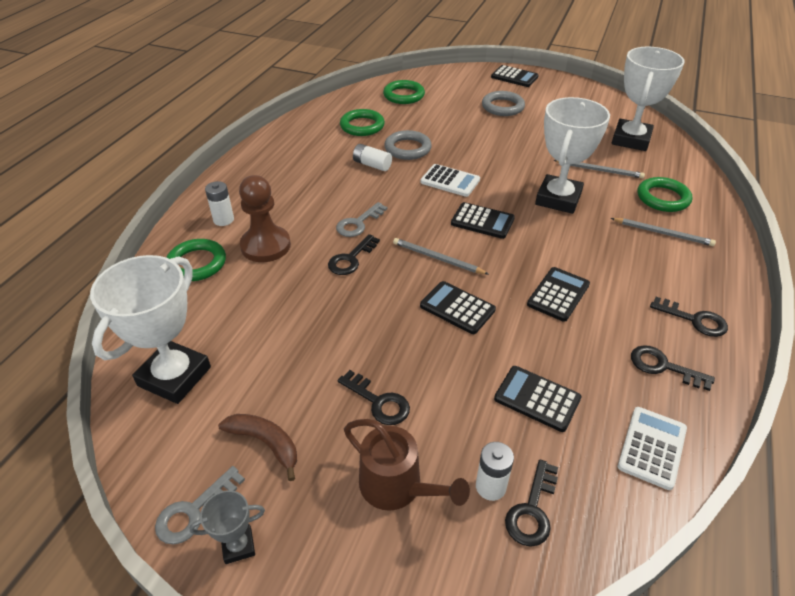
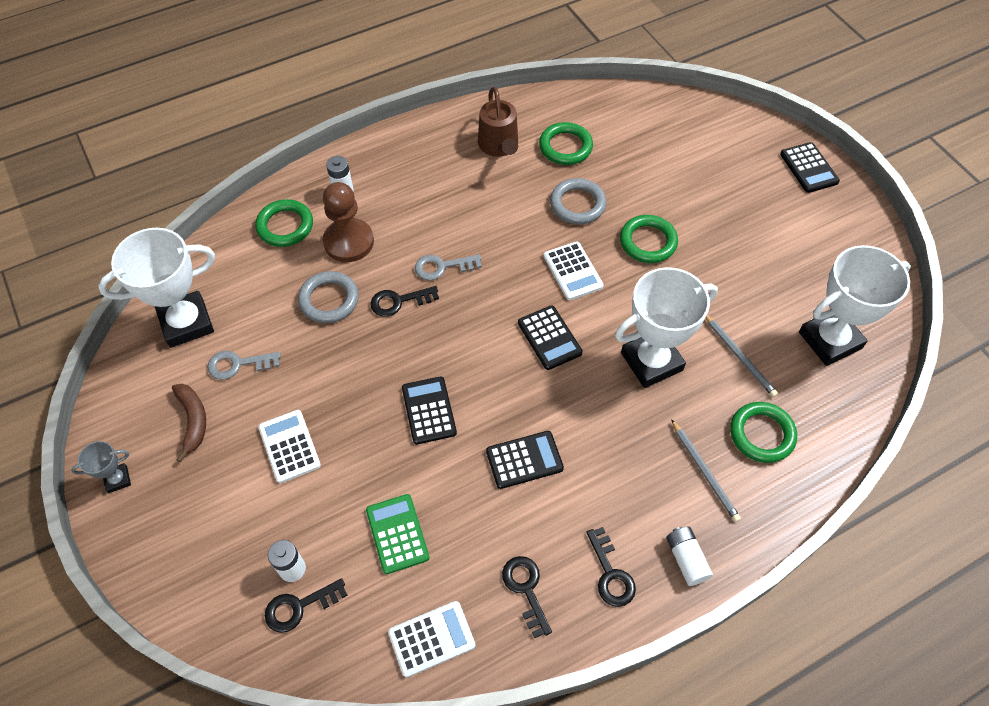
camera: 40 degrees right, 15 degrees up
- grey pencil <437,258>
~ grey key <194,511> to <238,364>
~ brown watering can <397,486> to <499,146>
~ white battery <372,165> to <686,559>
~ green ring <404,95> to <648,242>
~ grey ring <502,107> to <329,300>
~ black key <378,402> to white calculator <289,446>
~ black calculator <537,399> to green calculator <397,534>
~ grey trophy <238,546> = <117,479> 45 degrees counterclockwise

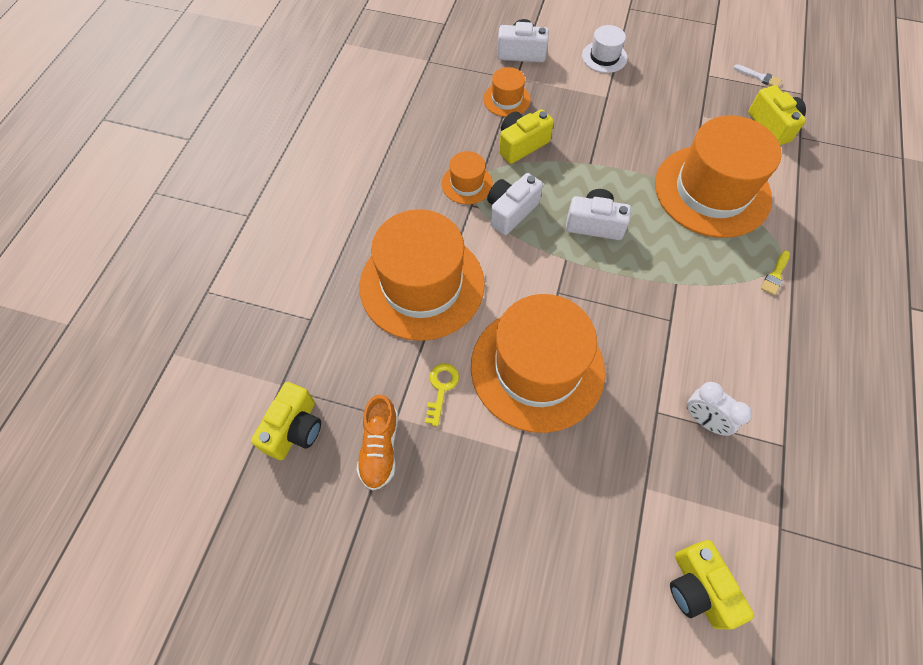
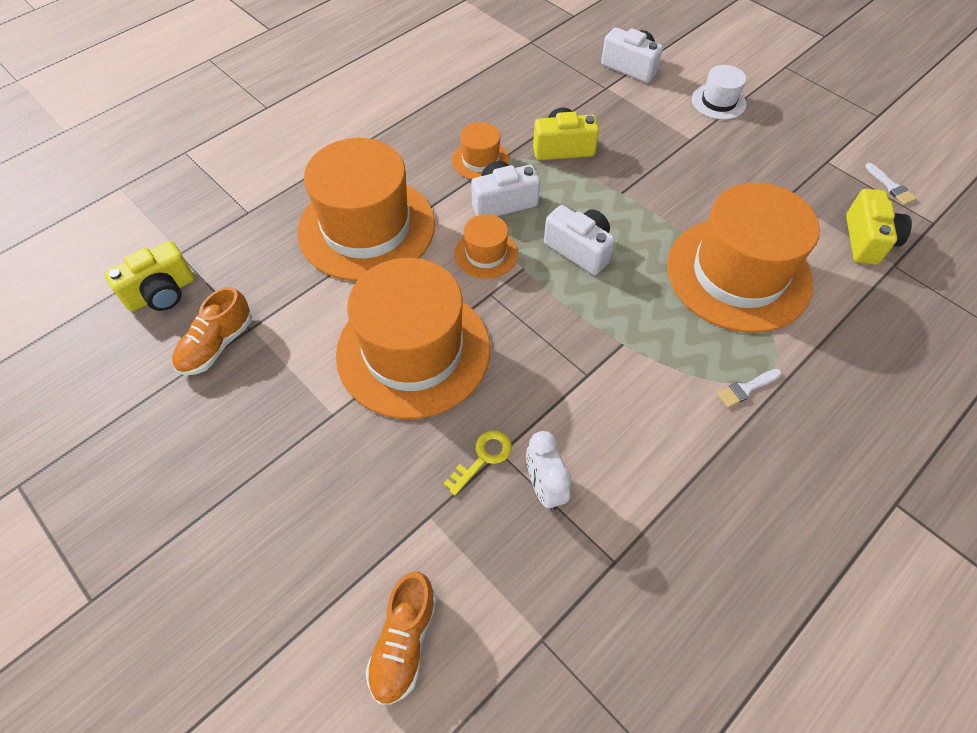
camera: 30 degrees right, 5 degrees down
~ yellow key <441,389> to <483,458>
~ orange hat <506,99> to <486,253>
~ yellow camera <698,588> to orange shoe <404,642>
~ yellow brush <775,275> to white brush <746,389>

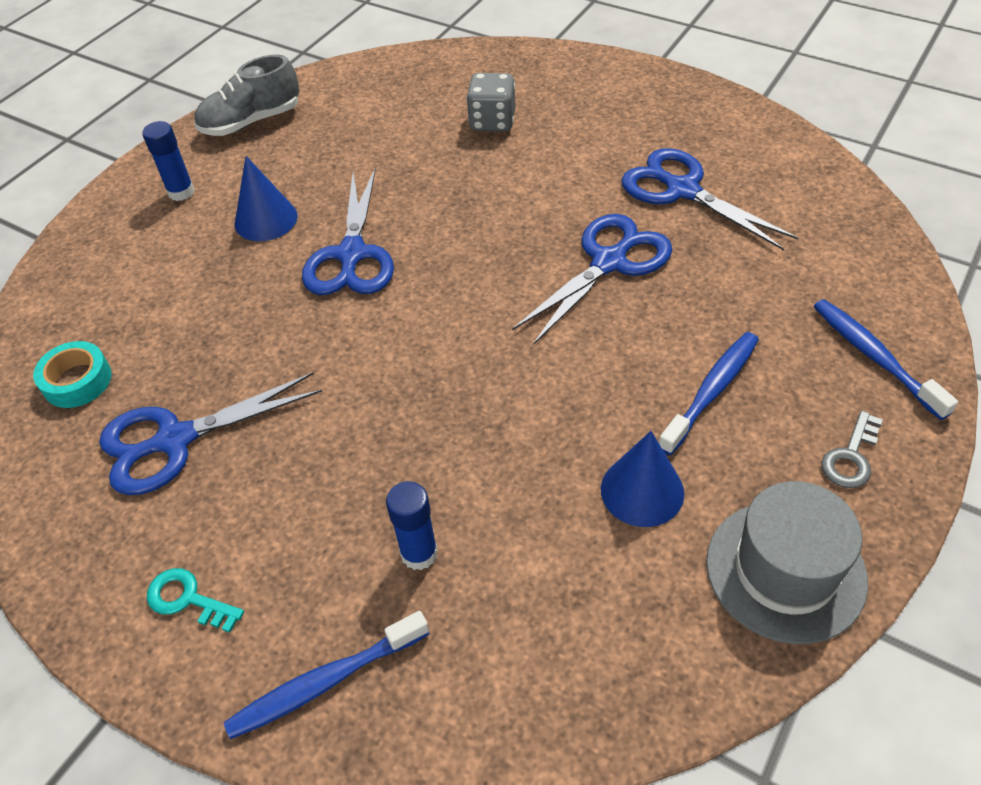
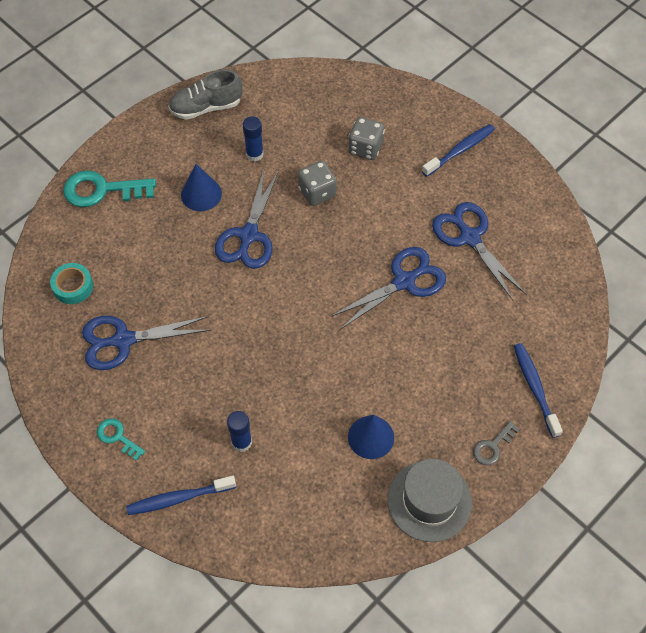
camera: 10 degrees right, 10 degrees up
+ turquoise key <102,190>
+ grey dice <317,192>
~ blue glue stick <181,192> to <254,154>
~ blue toothbrush <711,391> to <460,150>

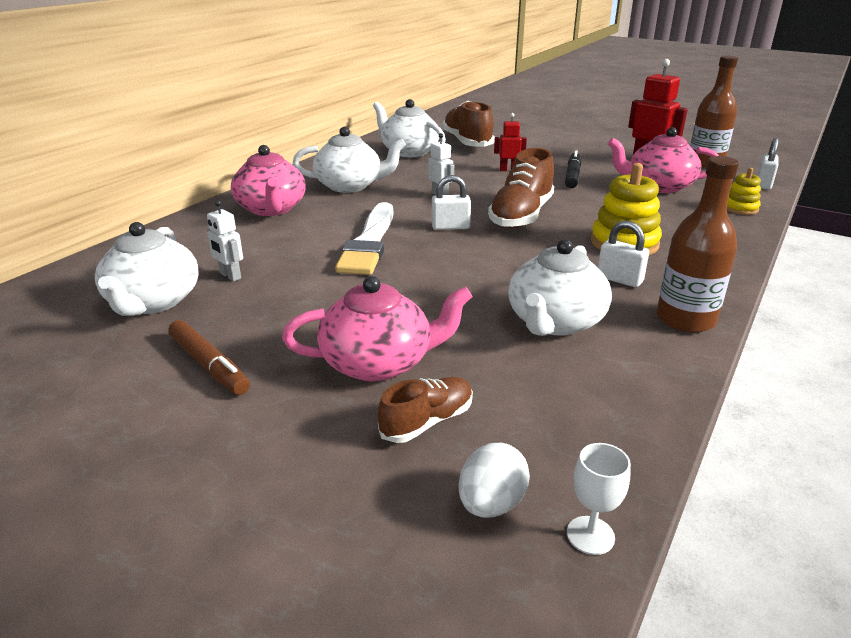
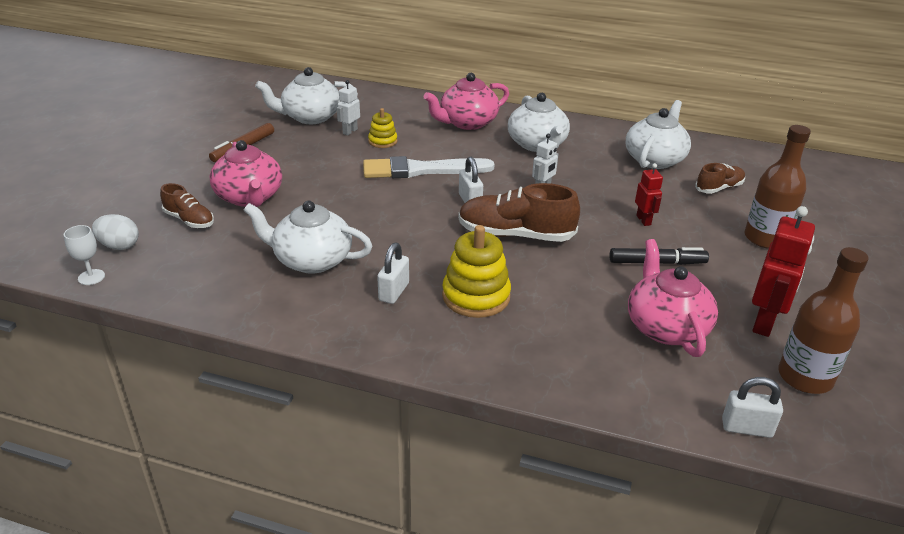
camera: 75 degrees right, 5 degrees up
~ brown bottle <685,319> to <765,238>
~ yellow stacking toy <740,208> to <382,141>
~ brown shoe <467,142> = <719,188> x0.57

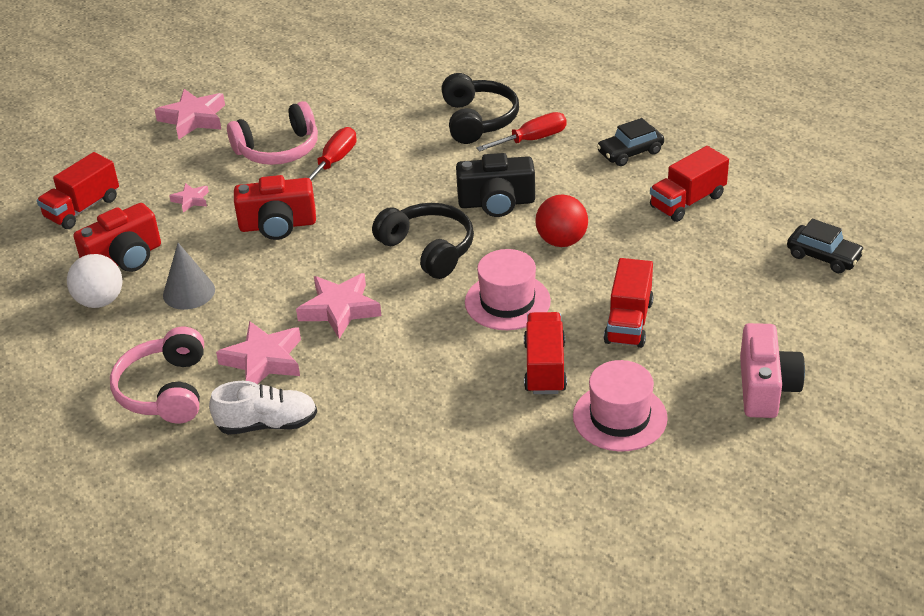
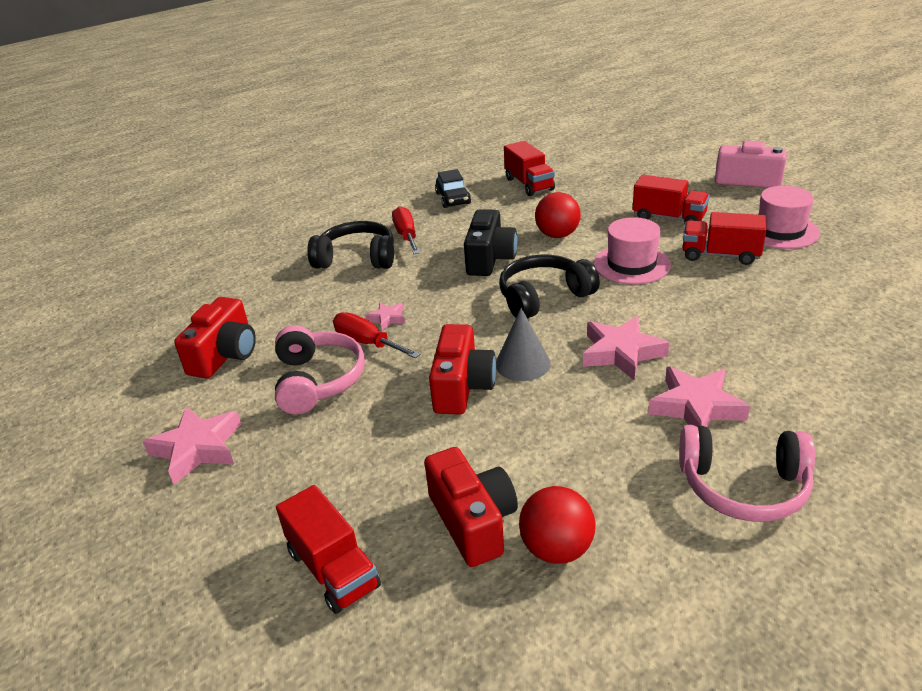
camera: 75 degrees left, 5 degrees down
- white shoe <267,424>
- black car <823,256>
+ red camera <225,355>
~ grey cone <189,292> to <522,363>
~ pink star <191,200> to <387,318>
~ white ball <100,301> to red ball <556,549>

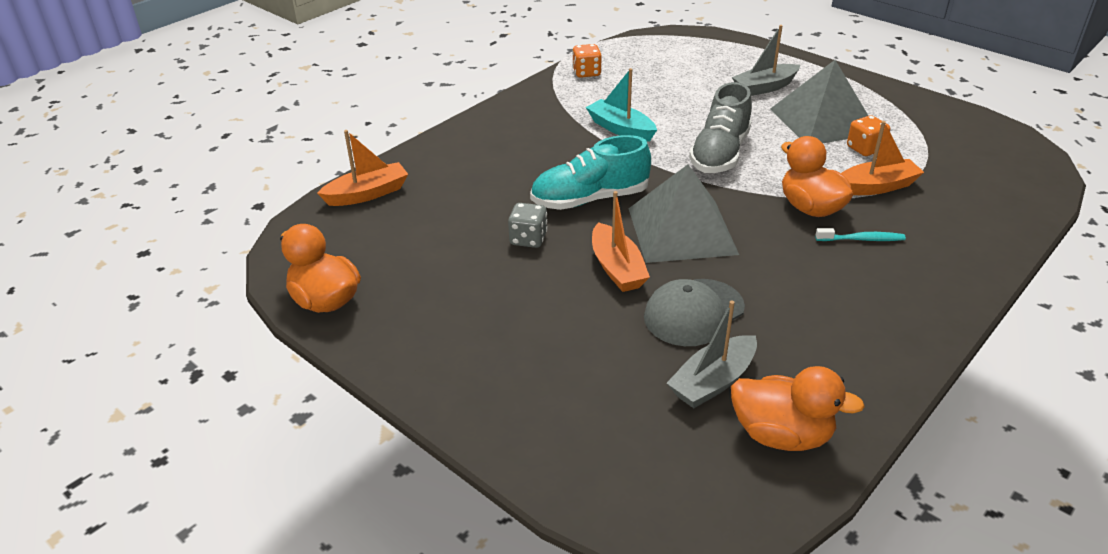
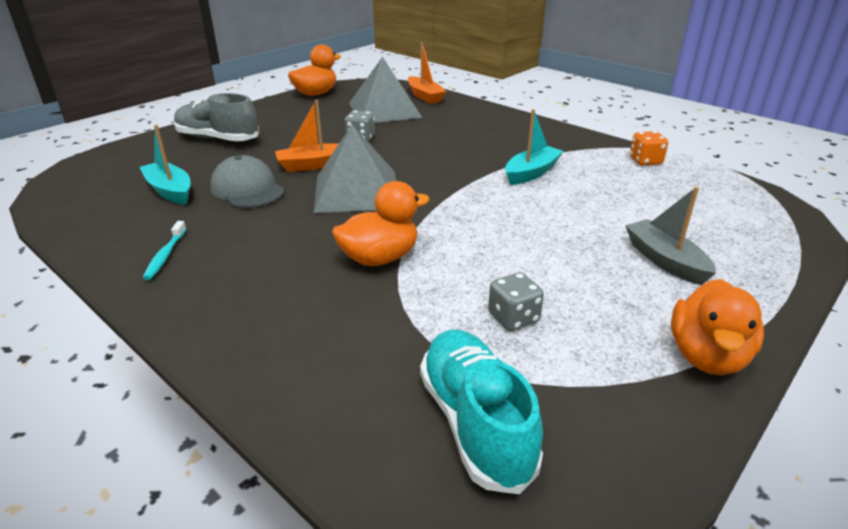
camera: 90 degrees right, 5 degrees down
- orange boat <876,187>
~ turquoise shoe <590,199> to <475,422>
~ grey shoe <719,154> to <218,139>
~ orange duck <781,435> to <707,356>
~ grey pyramid <823,120> to <384,110>
~ turquoise toothbrush <862,239> to <165,256>
~ grey boat <713,382> to turquoise boat <170,191>
~ orange dice <865,149> to grey dice <513,318>

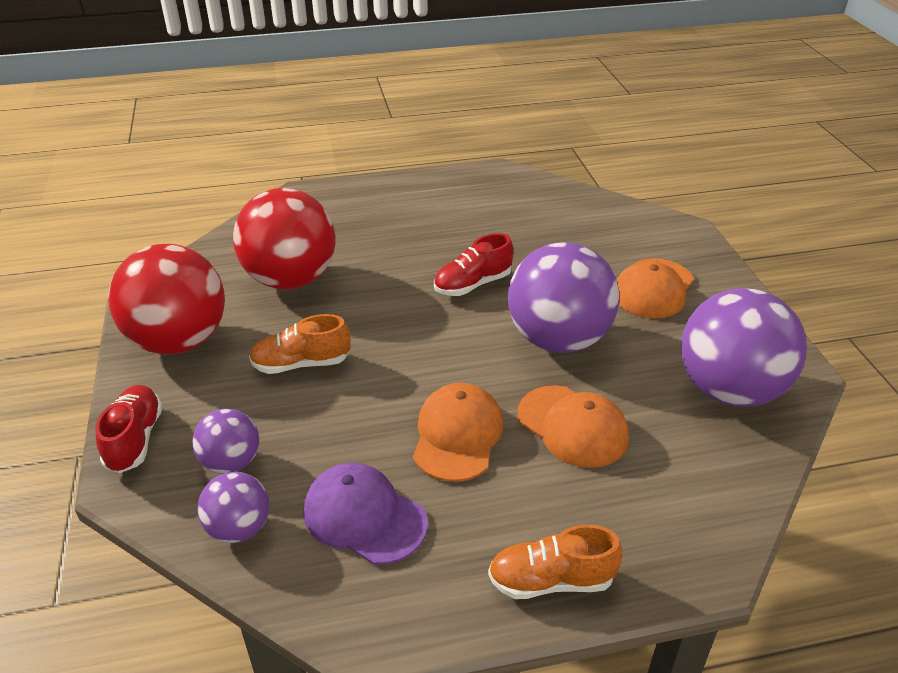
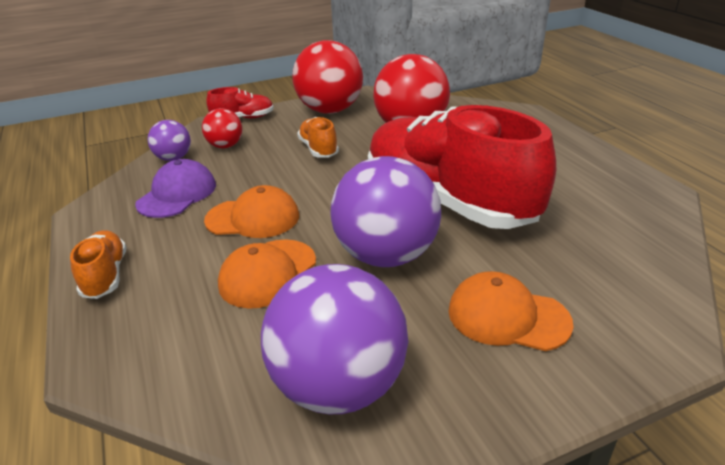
camera: 80 degrees right, 5 degrees down
~ purple ball <231,462> to red ball <225,146>
~ red shoe <473,284> = <447,201> x2.44

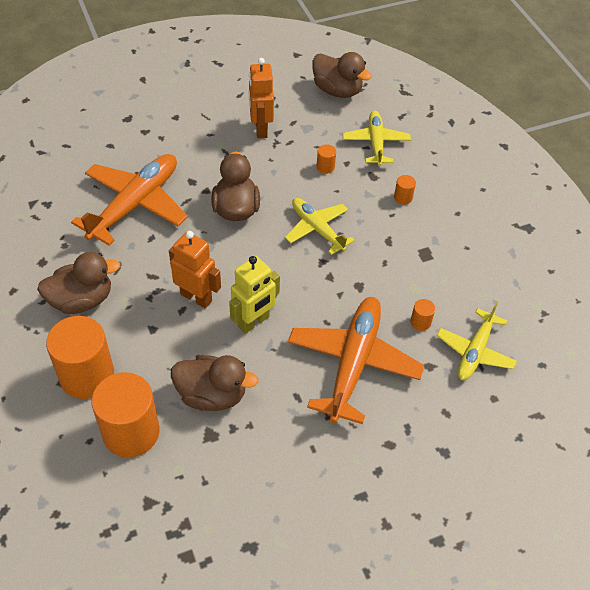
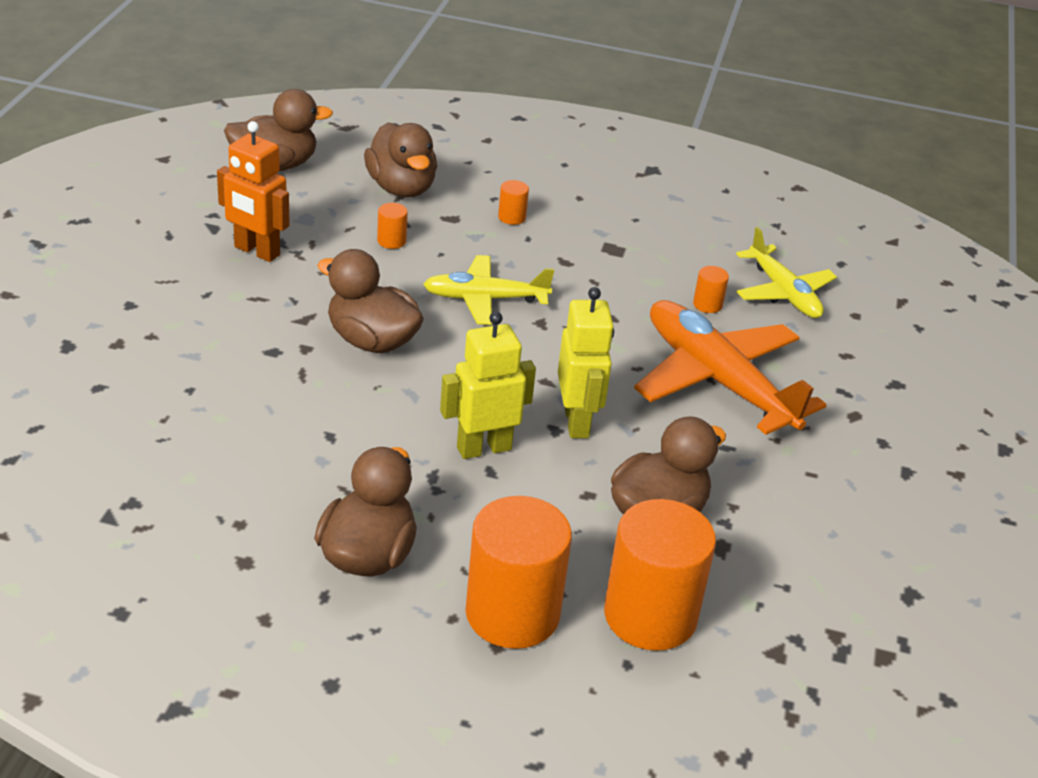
camera: 55 degrees left, 15 degrees down
- orange plane <135,205>
~ yellow plane <376,143> to brown duck <401,188>
~ orange robot <196,297> to yellow robot <483,448>

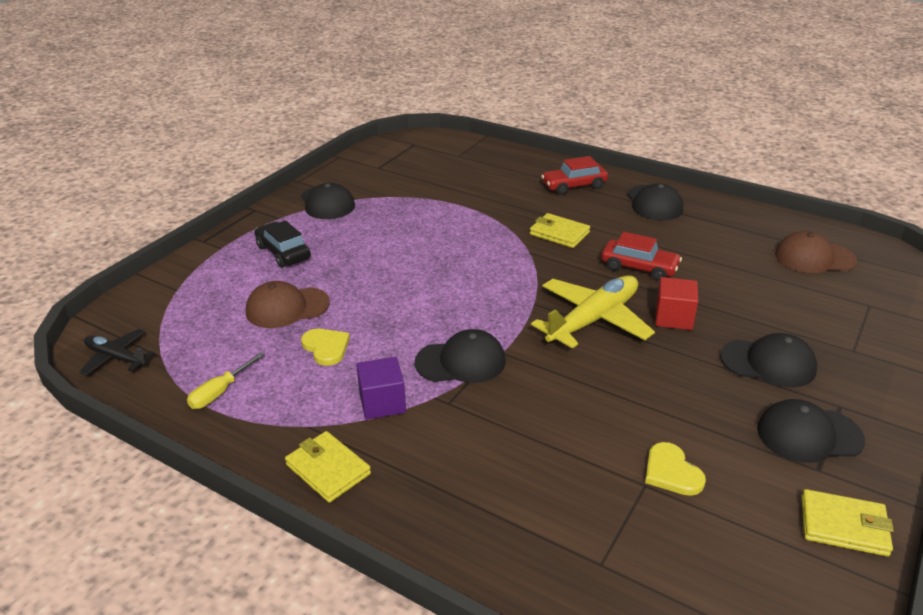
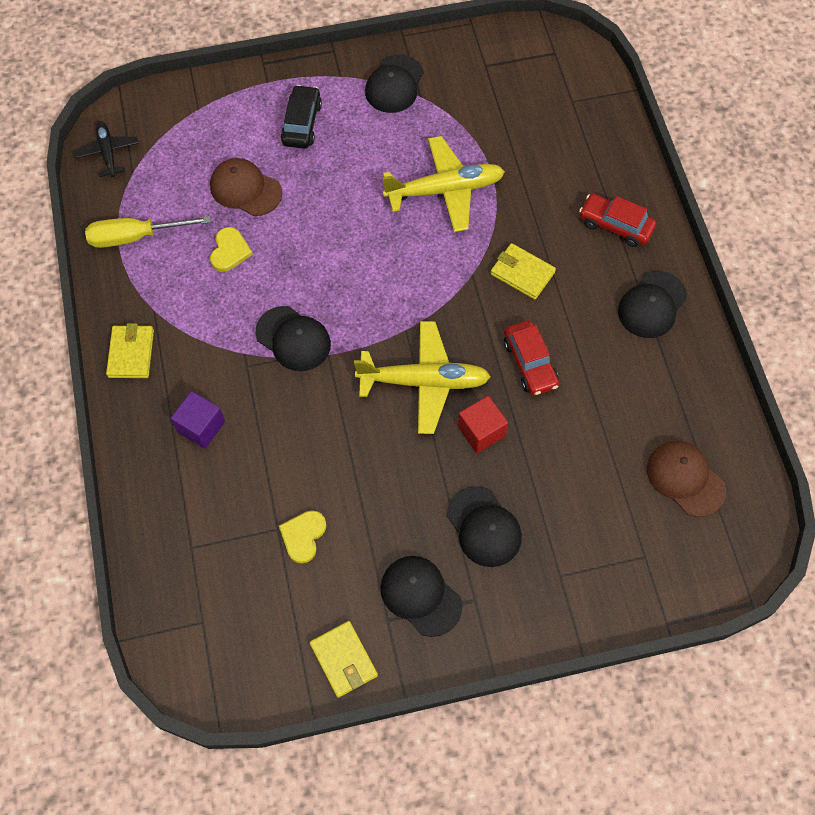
camera: 45 degrees right, 30 degrees up
+ yellow plane <445,190>
~ purple cube <382,403> to <201,426>
~ yellow wallet <559,233> = <522,273> 45 degrees counterclockwise
~ yellow screwdriver <220,392> = <135,237> x1.59

